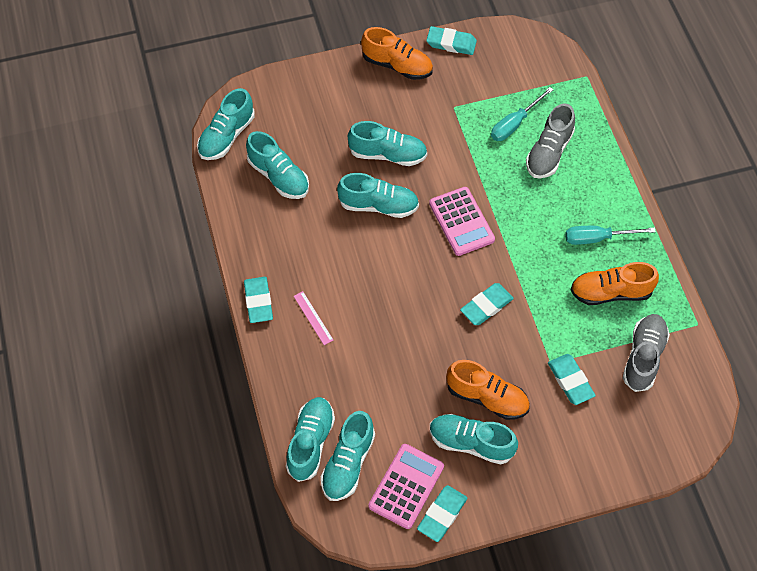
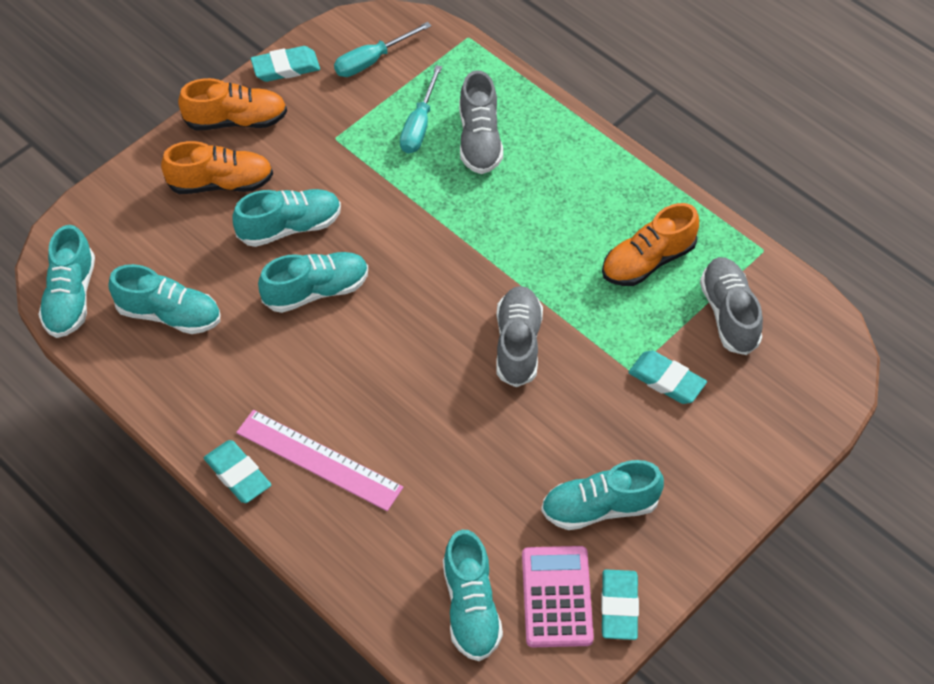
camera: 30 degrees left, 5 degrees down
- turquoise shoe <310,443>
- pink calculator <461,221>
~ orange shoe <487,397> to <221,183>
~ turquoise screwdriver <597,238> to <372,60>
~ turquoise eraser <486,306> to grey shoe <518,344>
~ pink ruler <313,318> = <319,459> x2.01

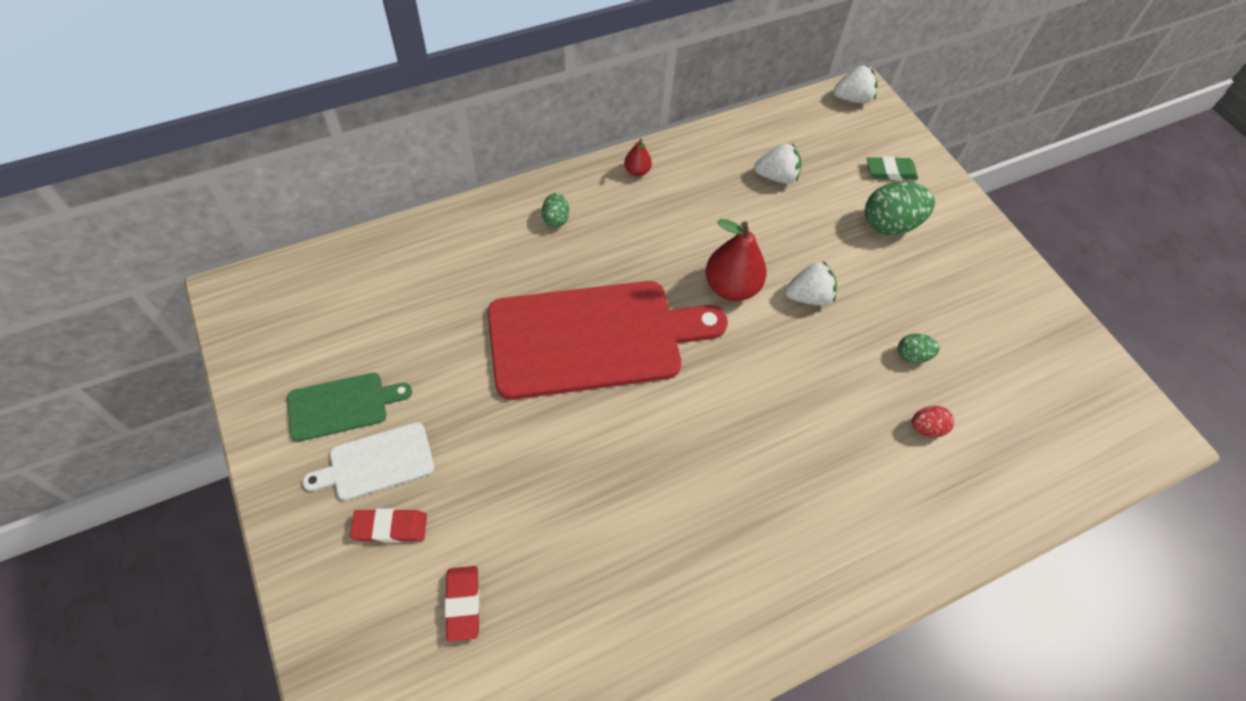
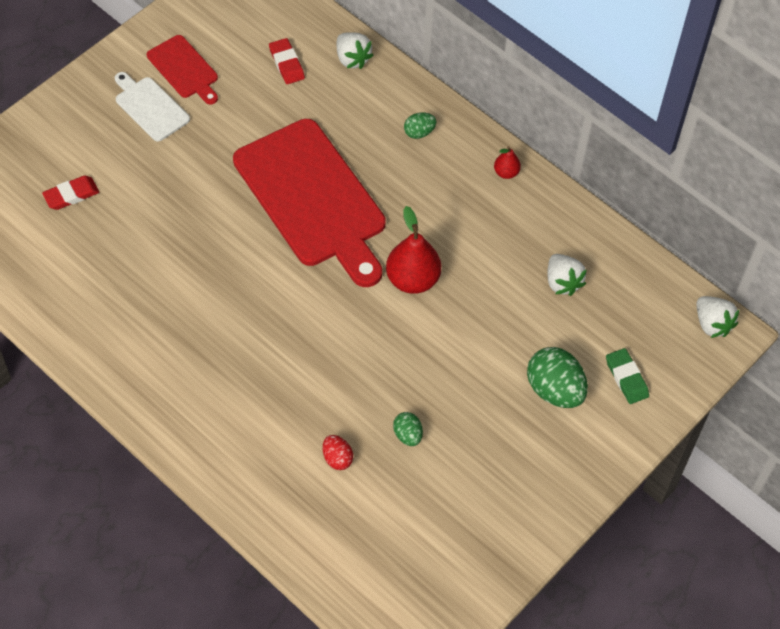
camera: 70 degrees right, 0 degrees up
~ red eraser <390,527> to <286,64>
~ white strawberry <808,296> to <352,59>
~ green cutting board <342,405> to red cutting board <184,69>

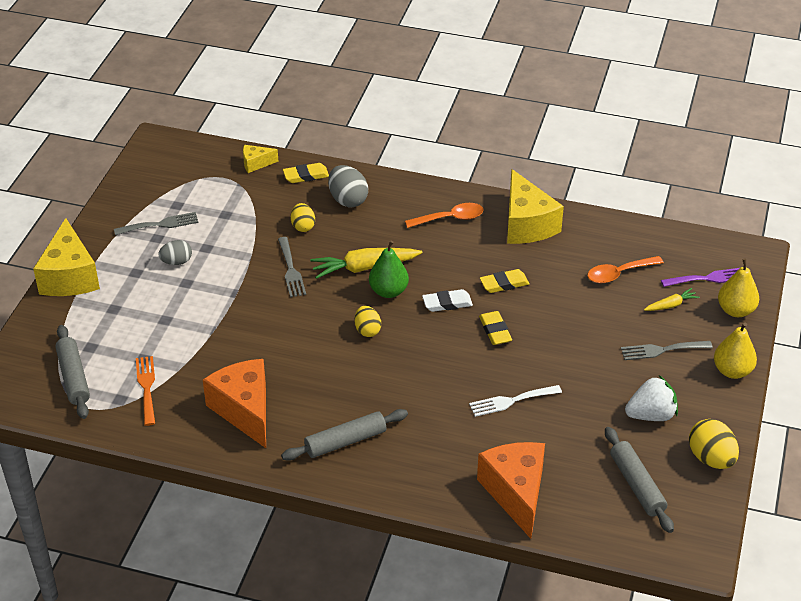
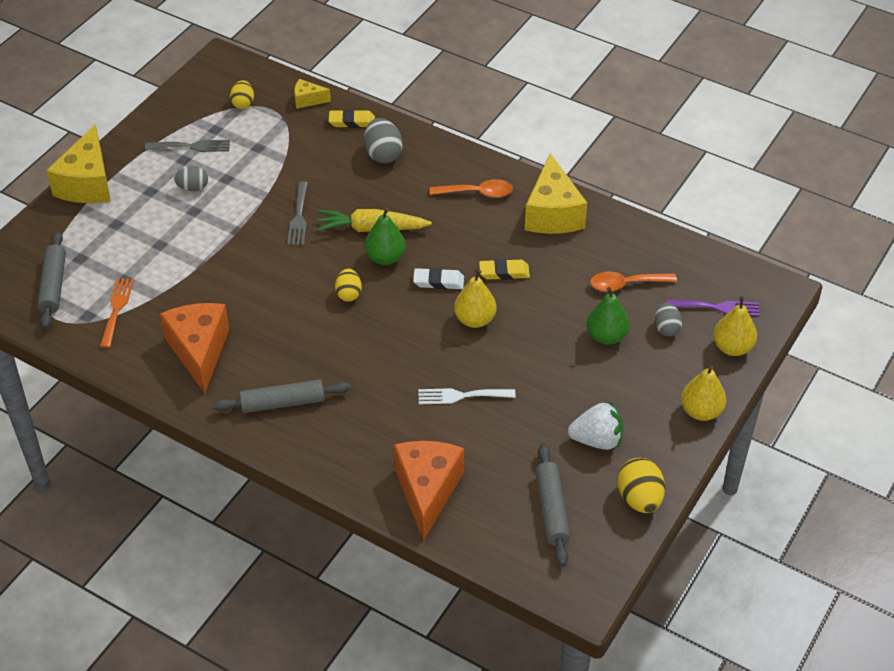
camera: 15 degrees right, 5 degrees up
- grey fork <661,350>
+ green pear <606,336>
~ yellow egg <303,226> to <243,103>
~ yellow eraser <495,331> to yellow pear <475,319>
~ yellow carrot <671,305> to grey egg <666,328>

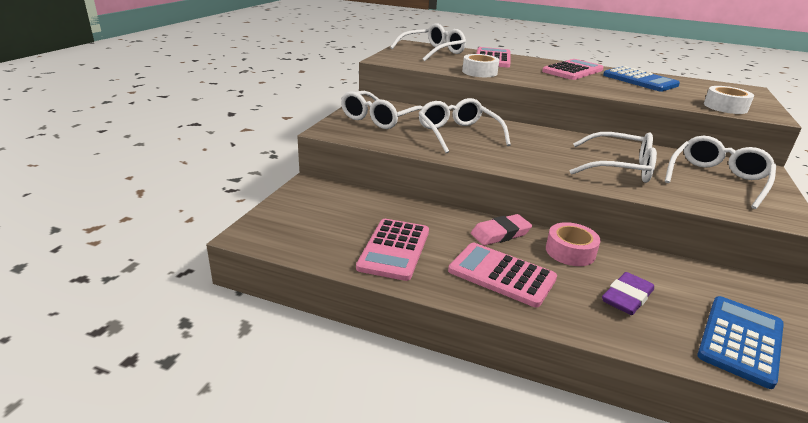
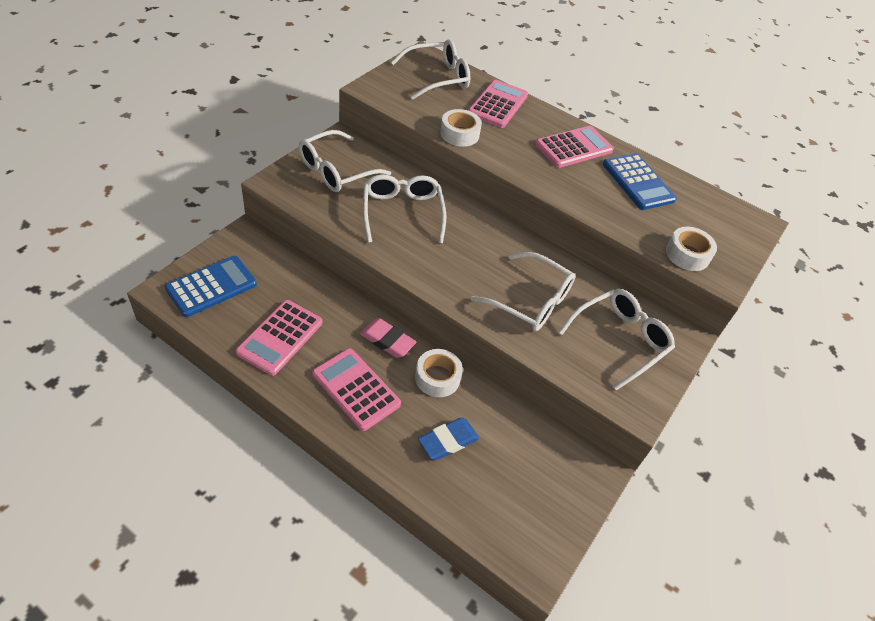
camera: 10 degrees right, 20 degrees up
~ blue calculator <741,340> to <211,287>
~ pink tape <570,251> to white tape <437,377>
~ purple eraser <627,297> to blue eraser <448,441>
~ pink eraser <500,234> = <387,341> 45 degrees clockwise

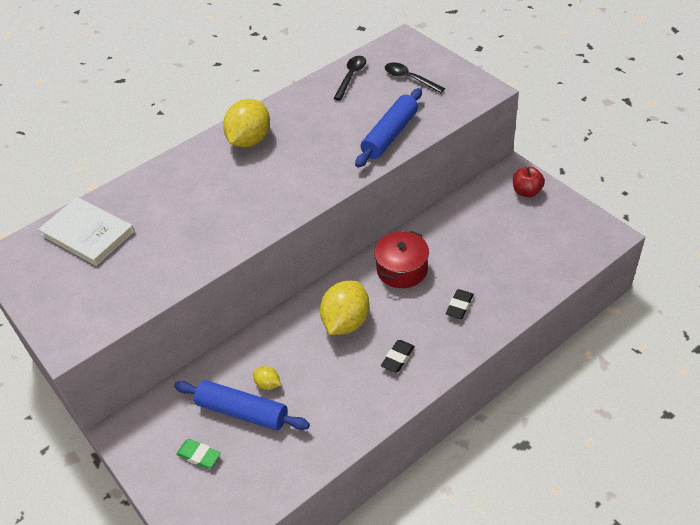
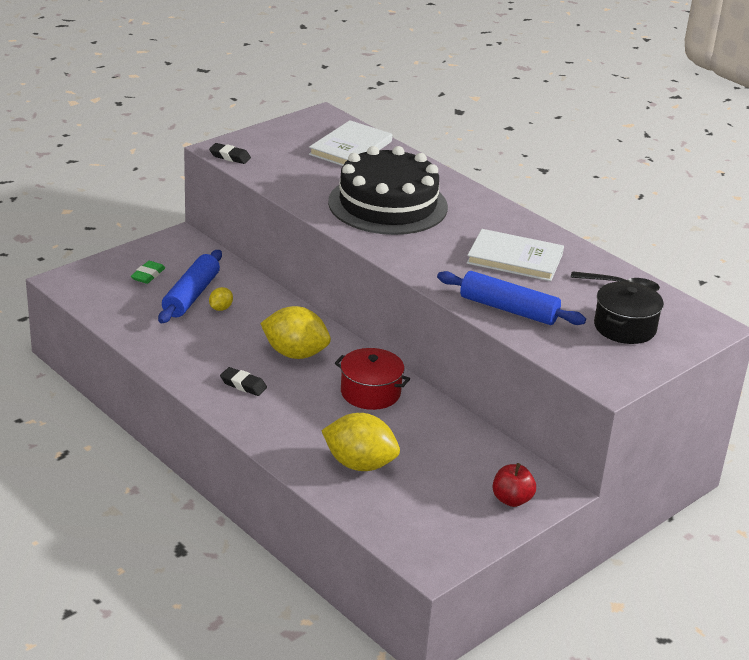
camera: 80 degrees right, 15 degrees down
+ black cake <387,204>
+ white book <515,258>
~ yellow lemon <250,140> to <359,464>
~ black eraser <459,306> to <230,157>
~ black spoon <409,78> to black pot <625,327>

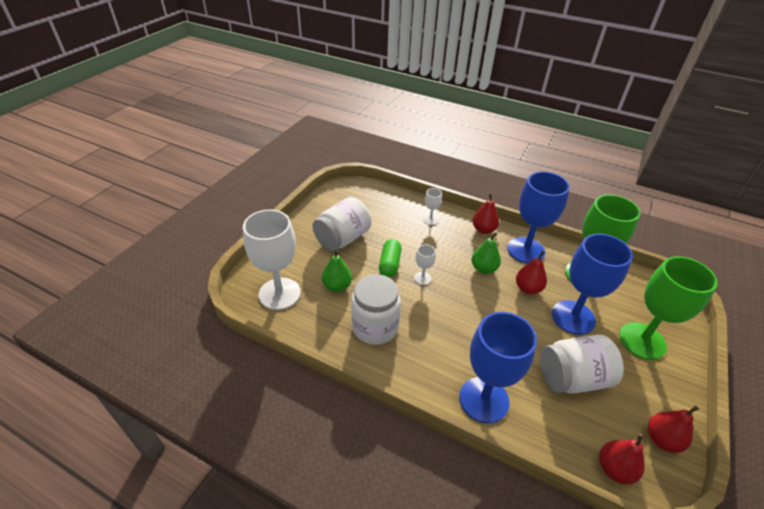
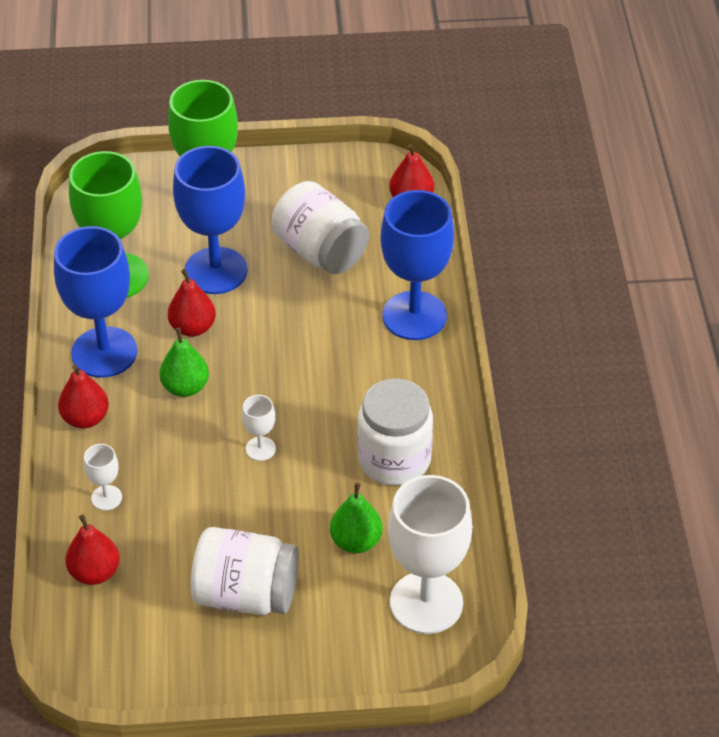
camera: 120 degrees left, 5 degrees up
- green capsule <390,264>
~ red pear <662,439> to <95,572>

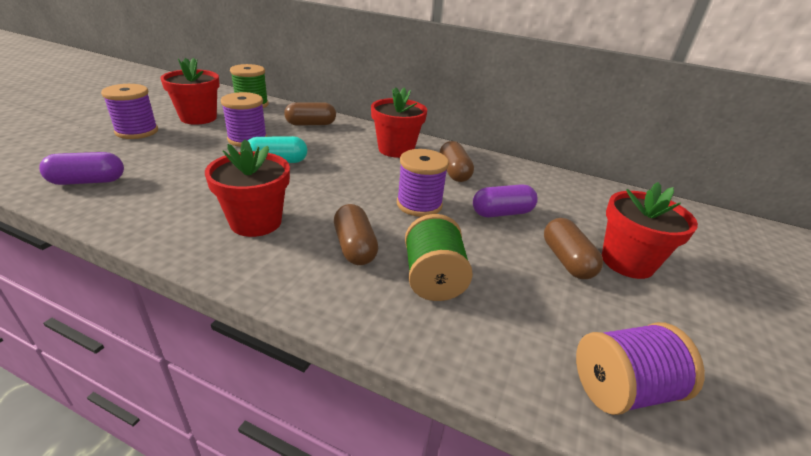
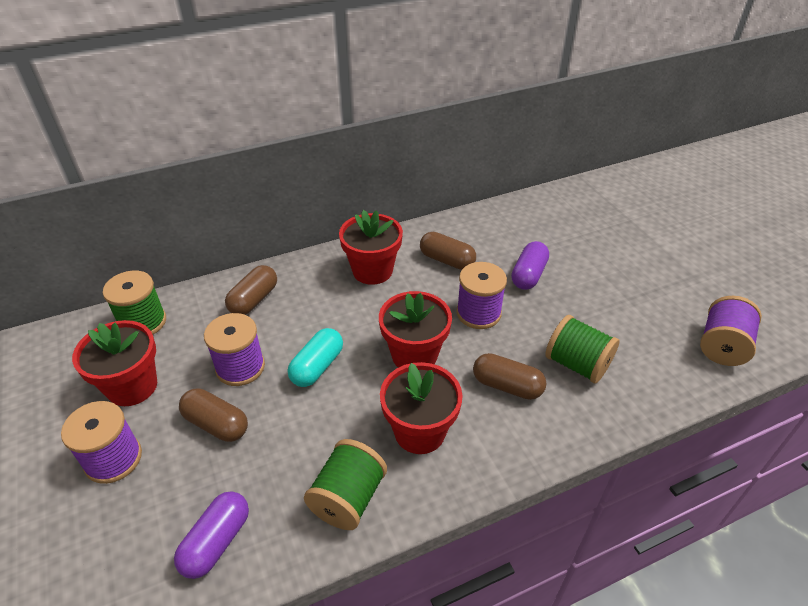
camera: 45 degrees left, 10 degrees up
+ green spool <348,498>
~ brown capsule <566,260> to <216,424>
~ red flower pot <627,262> to <414,355>

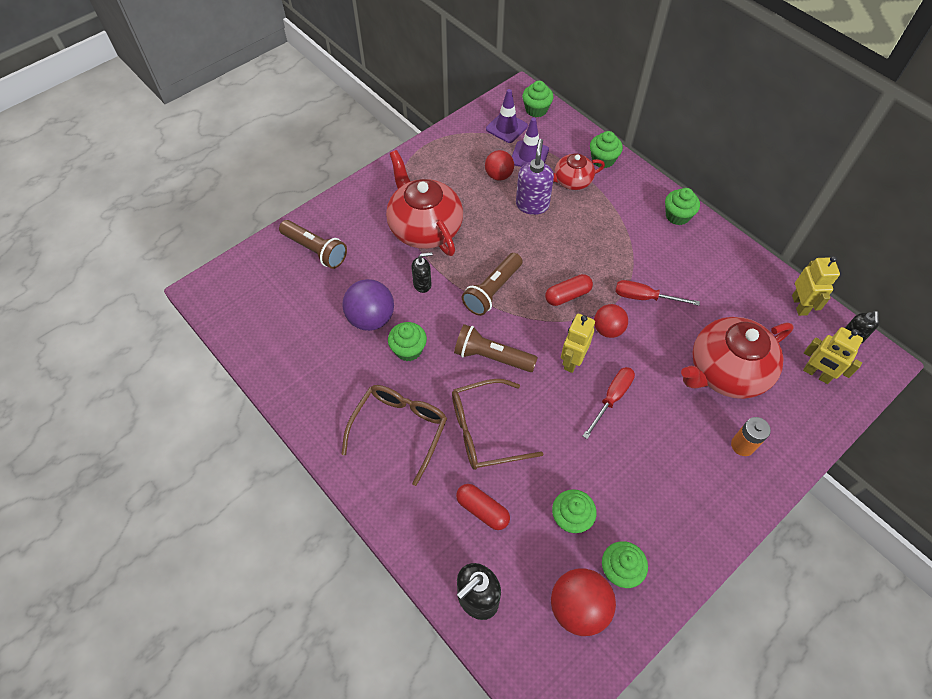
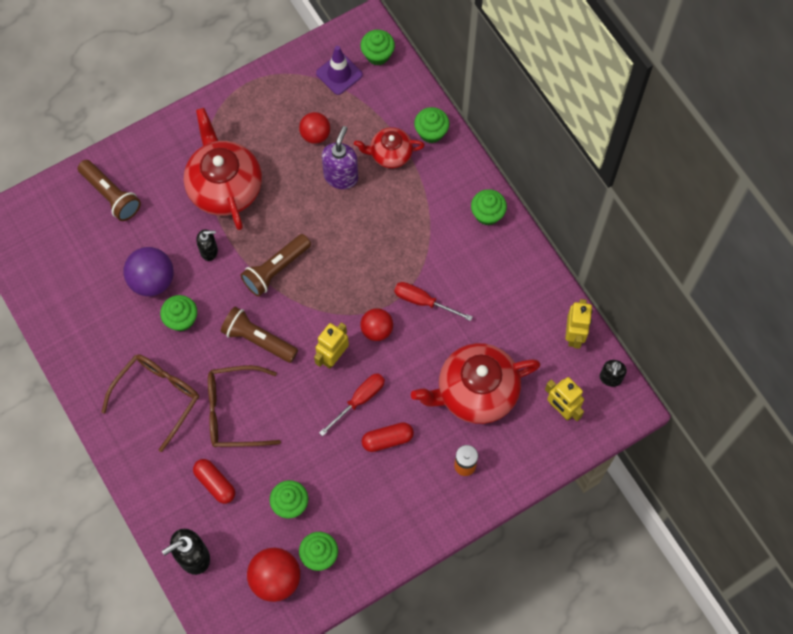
camera: 10 degrees right, 10 degrees up
- purple traffic cone <529,156>
~ red capsule <567,295> to <387,439>

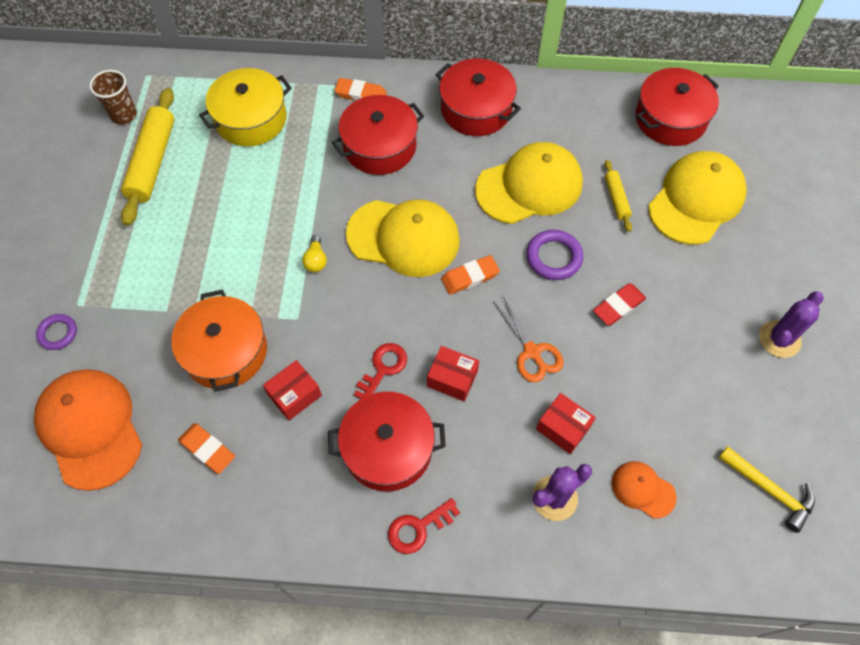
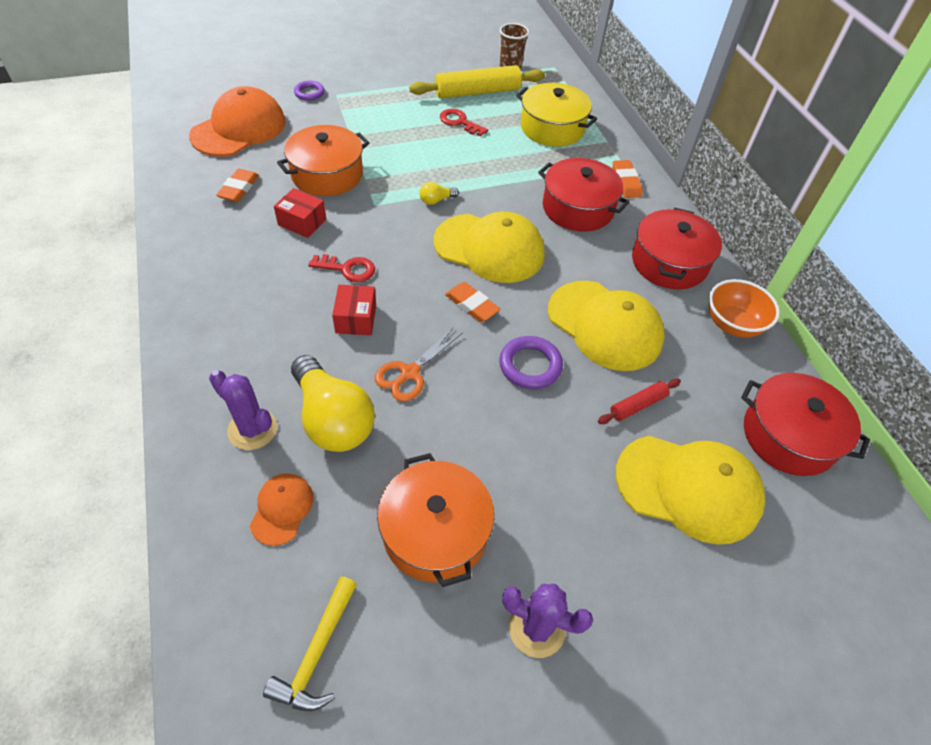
camera: 65 degrees right, 10 degrees down
- red pot <388,449>
- red eraser <618,306>
+ orange pot <435,531>
+ orange bowl <732,324>
~ red key <418,528> to <459,122>
~ red box <563,428> to yellow light bulb <332,419>
~ yellow rolling pin <616,199> to red rolling pin <637,405>
~ yellow cap <403,238> = <489,248> 60 degrees counterclockwise

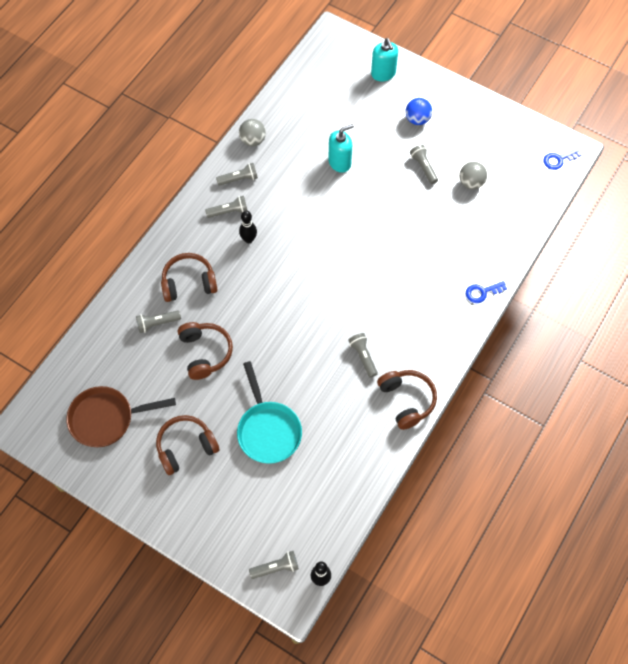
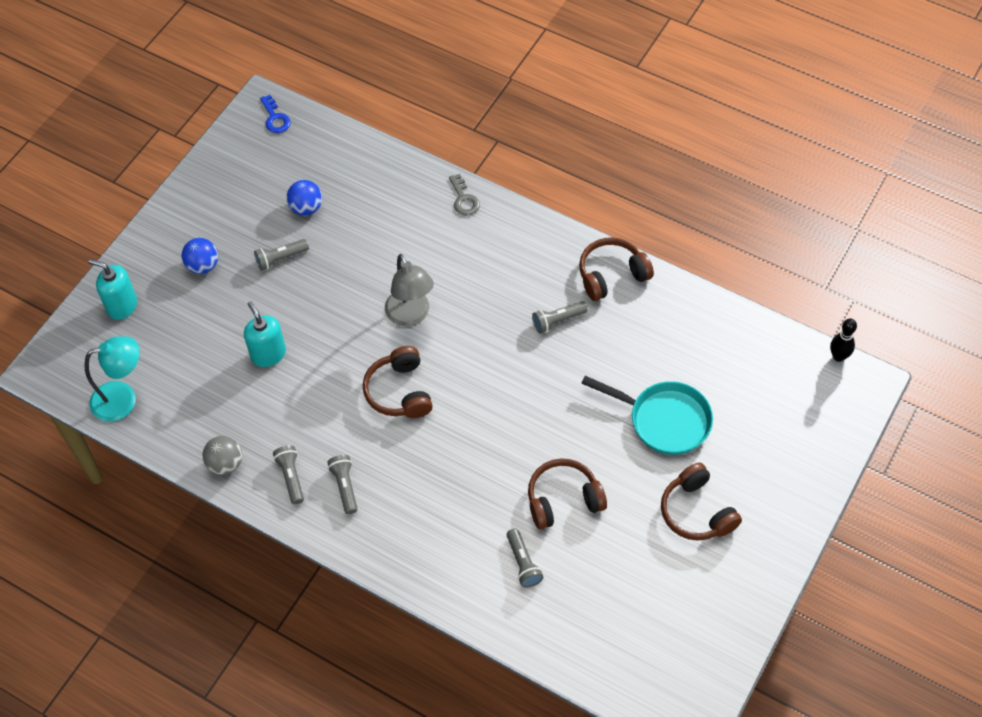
camera: 90 degrees left, 5 degrees down
- brown pan <106,418>
- black bowling pin <248,239>
- grey flashlight <276,568>
+ turquoise lamp <123,399>
+ grey lamp <411,315>
~ brown headphones <189,283> to <400,391>
~ grey ball <471,183> to blue ball <306,208>
~ blue key <482,292> to grey key <464,199>
~ turquoise pan <268,430> = <664,420> 45 degrees clockwise
~ turquoise soap dispenser <383,74> = <122,306> 135 degrees counterclockwise

